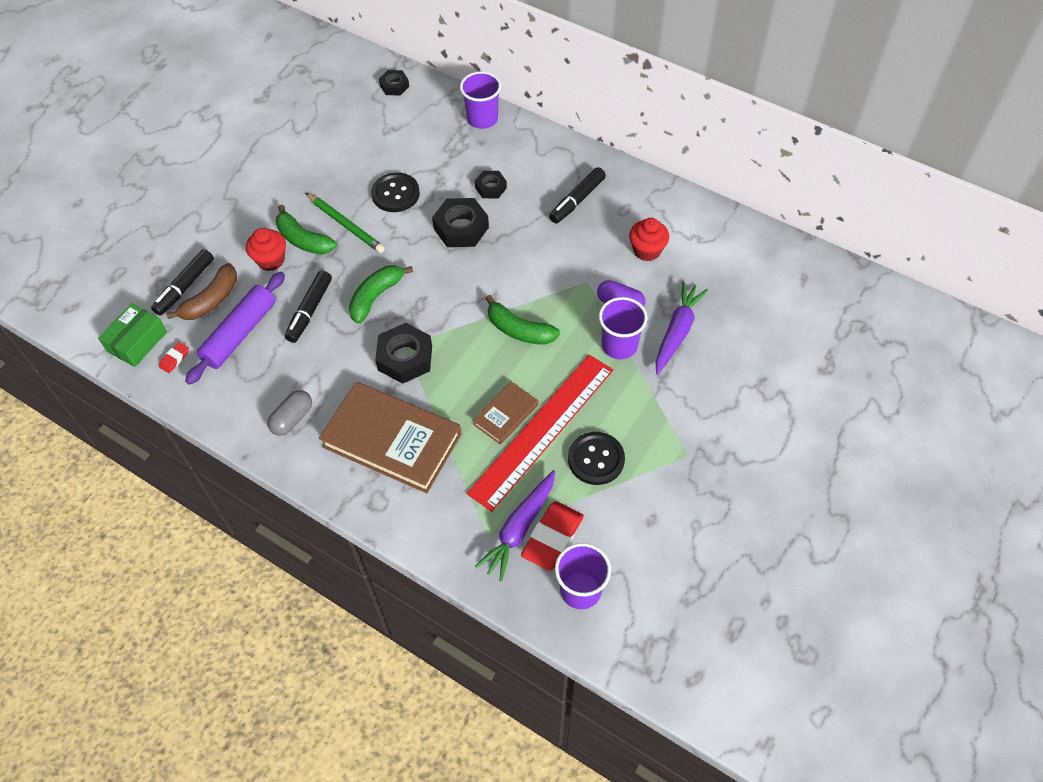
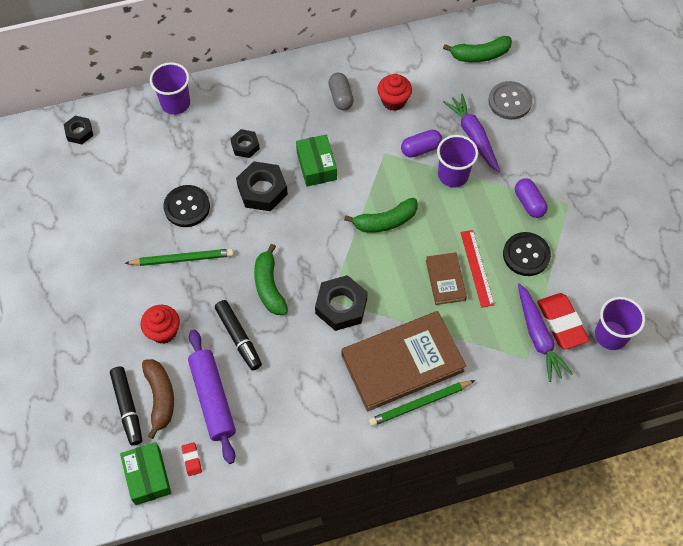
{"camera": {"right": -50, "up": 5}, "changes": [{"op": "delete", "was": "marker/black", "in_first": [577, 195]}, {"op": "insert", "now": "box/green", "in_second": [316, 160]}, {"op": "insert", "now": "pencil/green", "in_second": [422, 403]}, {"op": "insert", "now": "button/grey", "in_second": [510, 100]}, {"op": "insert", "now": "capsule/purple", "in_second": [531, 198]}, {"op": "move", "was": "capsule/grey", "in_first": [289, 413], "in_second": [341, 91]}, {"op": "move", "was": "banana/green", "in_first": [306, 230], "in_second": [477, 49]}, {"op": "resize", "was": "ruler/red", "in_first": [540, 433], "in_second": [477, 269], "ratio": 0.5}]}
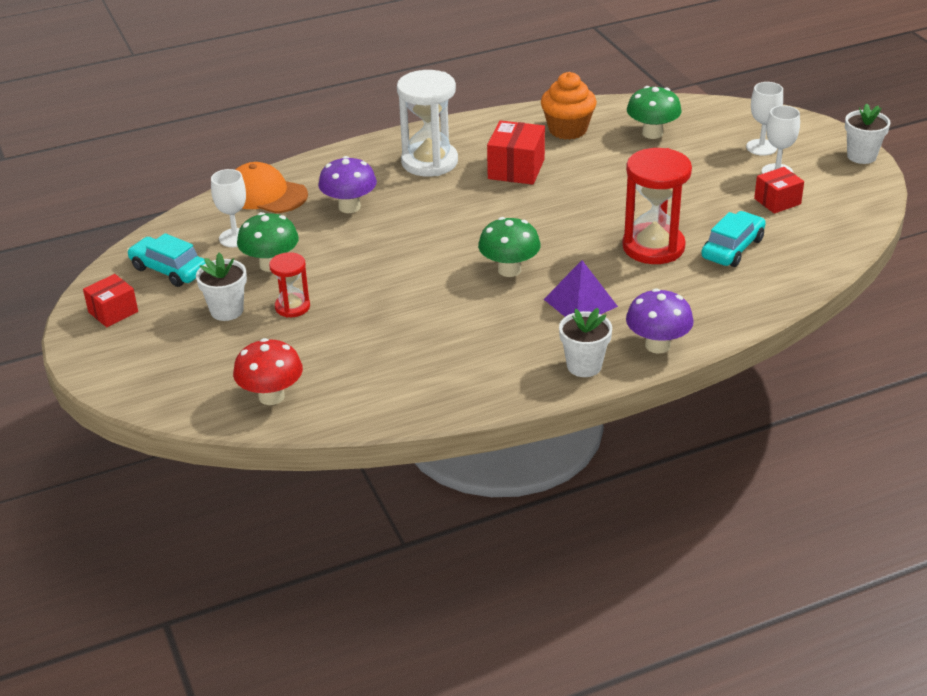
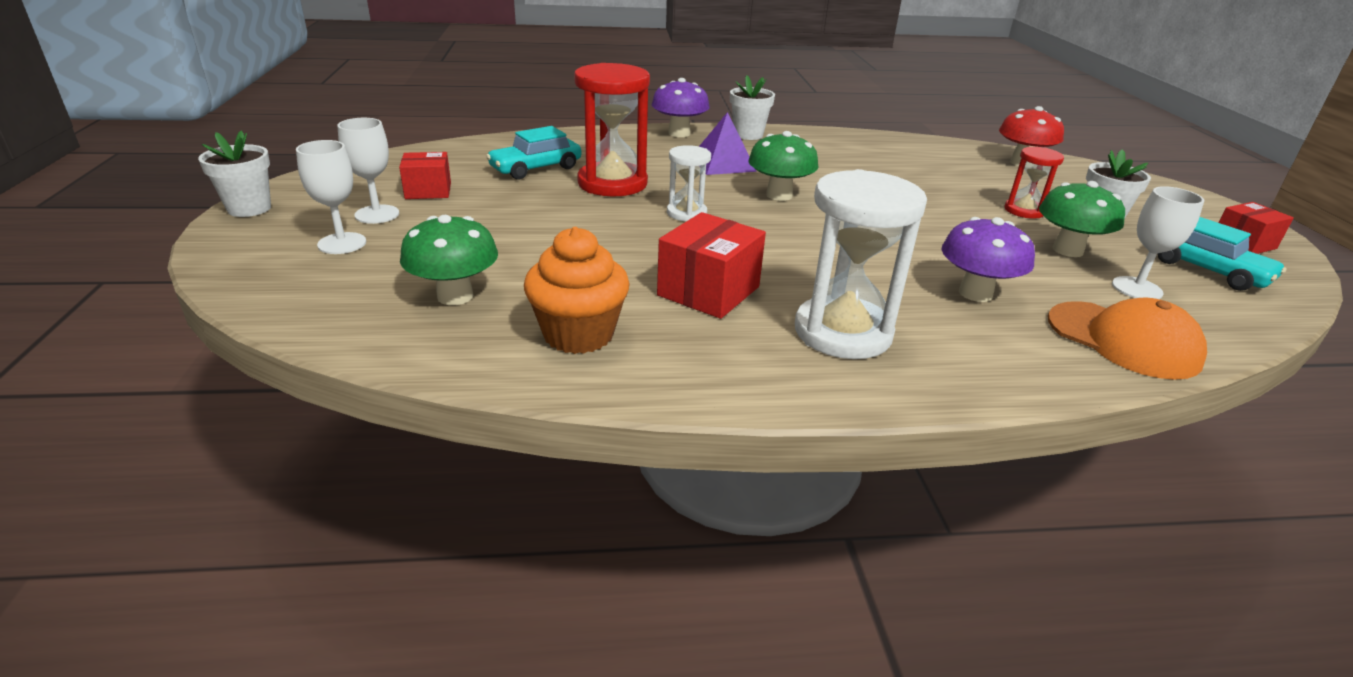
{"camera": {"right": -165, "up": -5}, "changes": [{"op": "insert", "now": "hourglass/white", "in_second": [689, 183]}]}
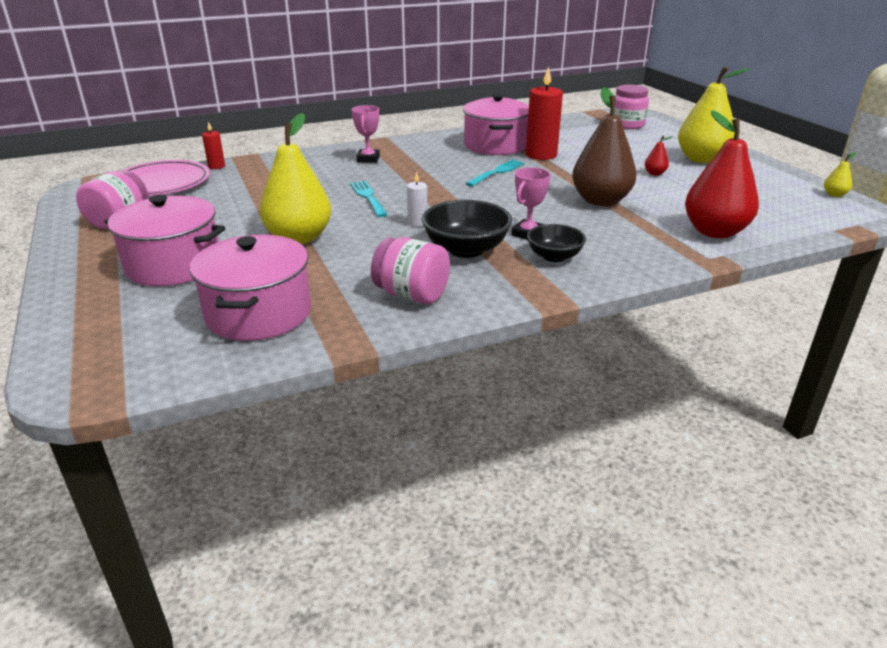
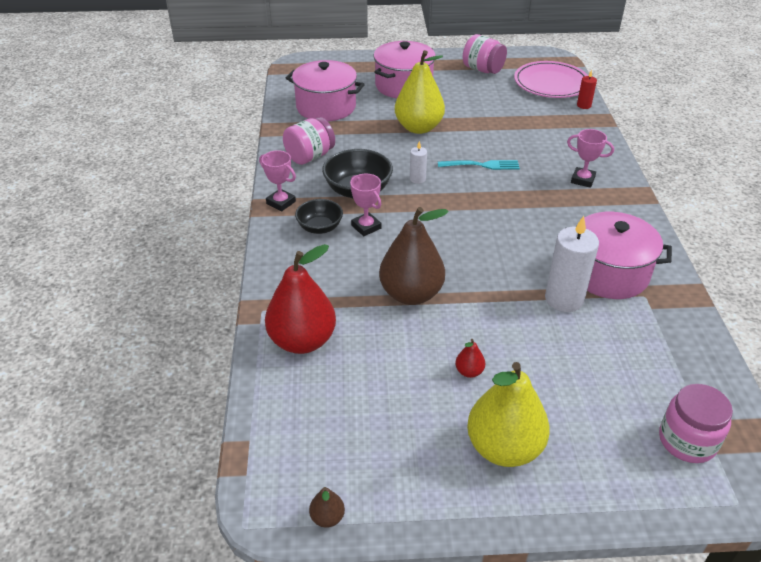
{"camera": {"right": 110, "up": 10}, "changes": [{"op": "delete", "was": "fork/turquoise", "in_first": [495, 173]}, {"op": "insert", "now": "trophy/pink", "in_second": [277, 180]}, {"op": "recolor", "was": "candle/red", "now": "candle/white", "in_first": [544, 113], "in_second": [572, 264]}, {"op": "recolor", "was": "pear/yellow", "now": "pear/brown", "in_first": [840, 174], "in_second": [327, 507]}]}
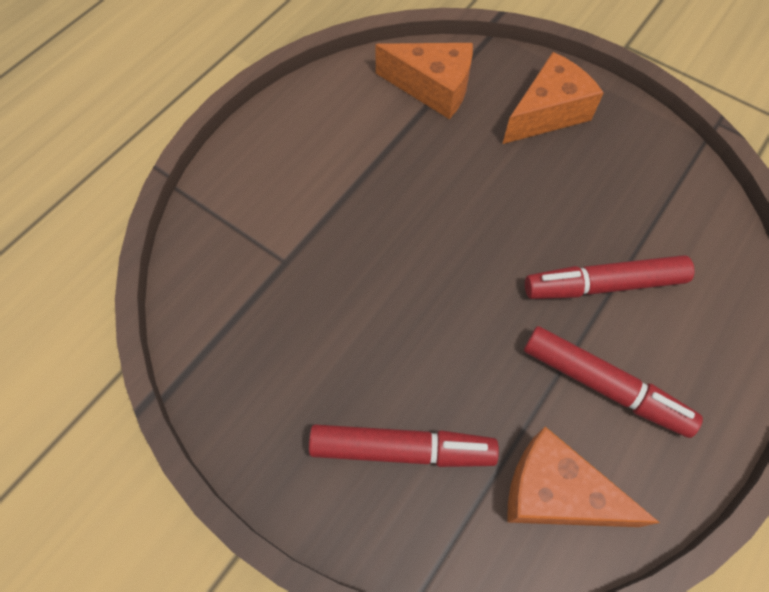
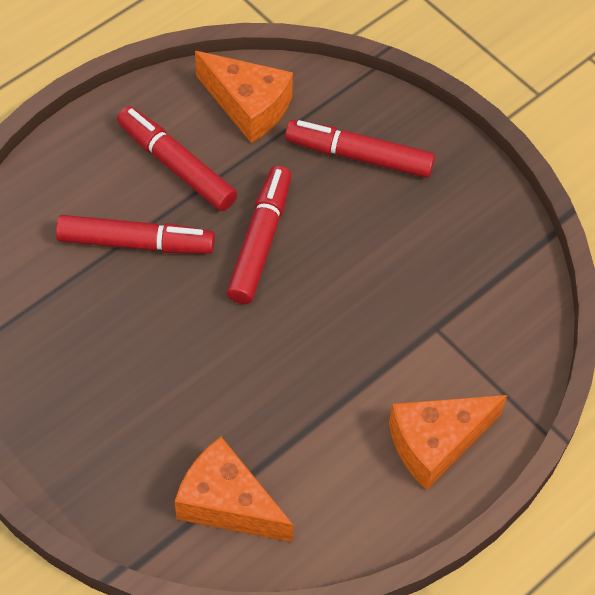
{"camera": {"right": -170, "up": -5}, "changes": [{"op": "insert", "now": "marker/red", "in_second": [259, 234]}, {"op": "move", "was": "cheese/orange", "in_first": [553, 98], "in_second": [448, 442]}]}
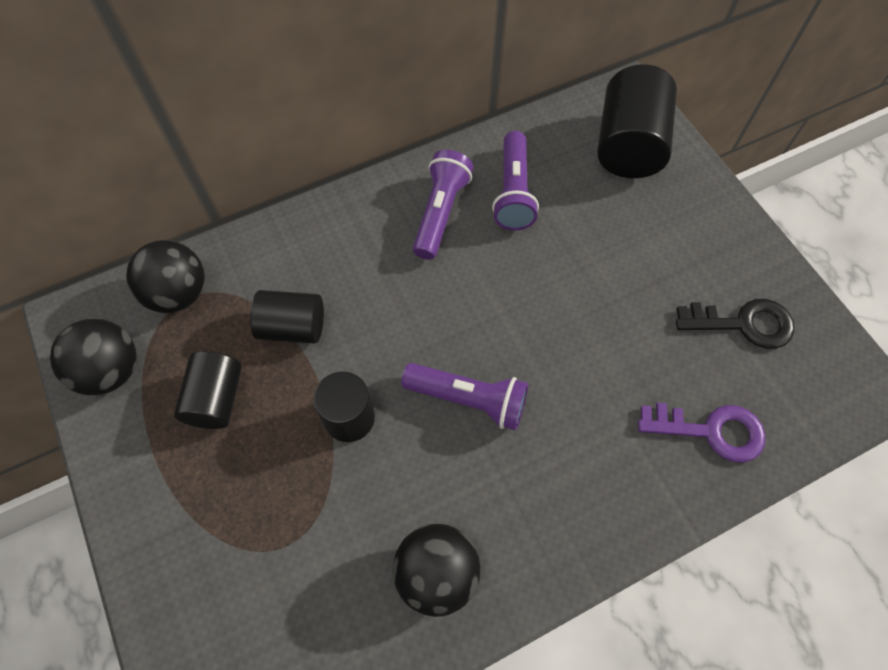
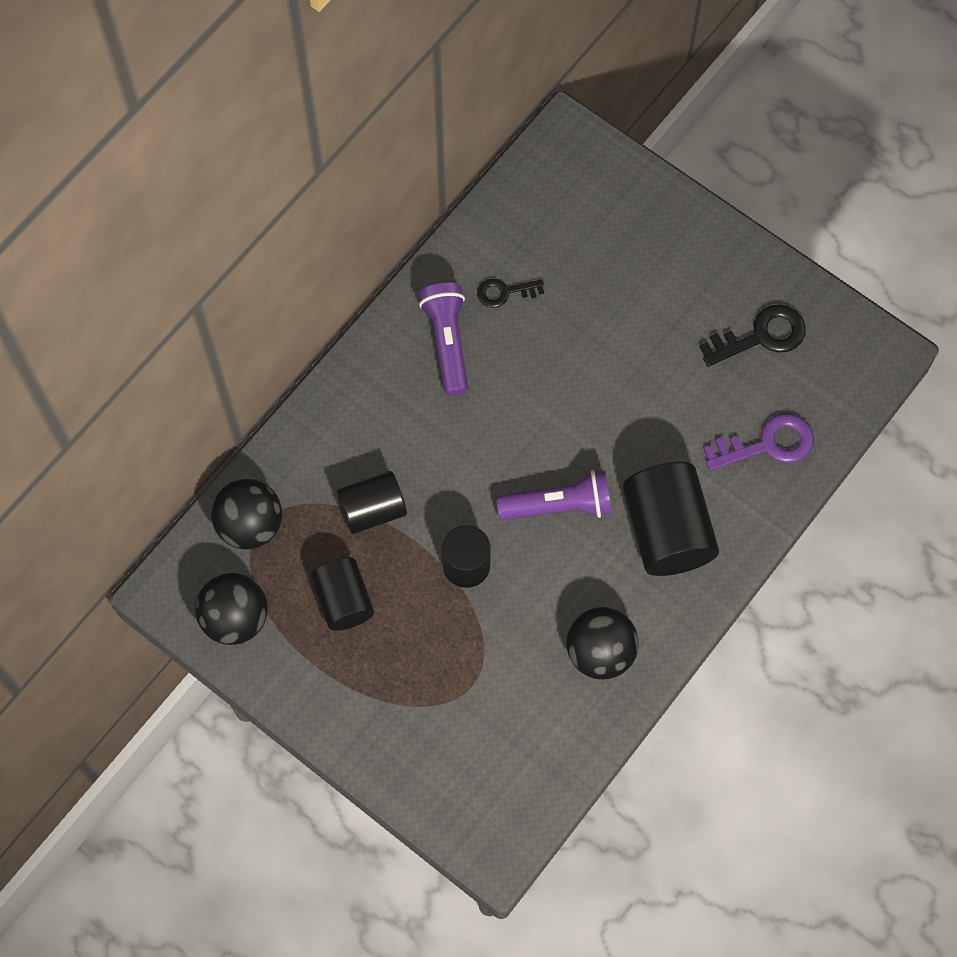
{"camera": {"right": -25, "up": 5}, "changes": [{"op": "move", "was": "cylinder/black", "in_first": [637, 121], "in_second": [671, 519]}, {"op": "replace", "was": "flashlight/purple", "now": "key/black", "in_first": [515, 180], "in_second": [510, 293]}]}
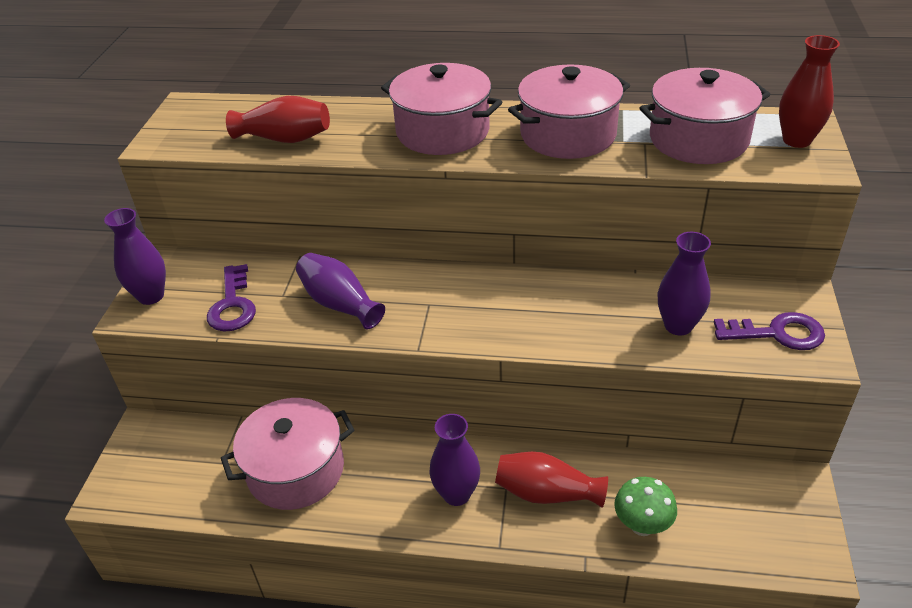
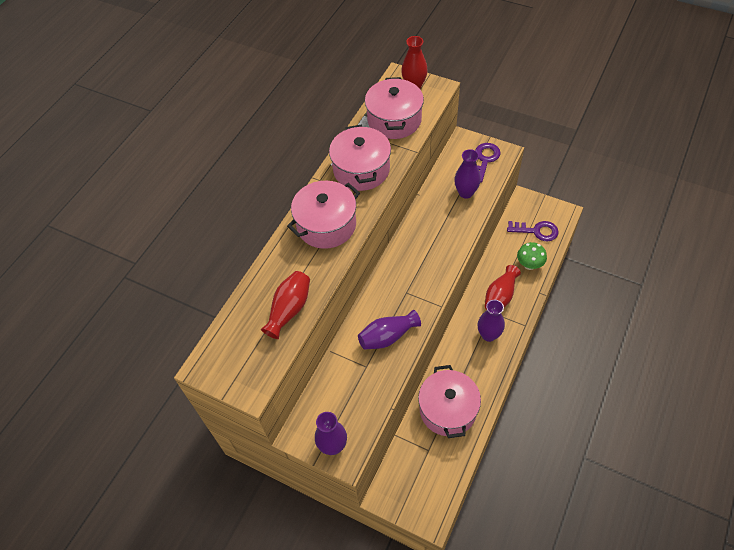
{"camera": {"right": -70, "up": 15}, "changes": [{"op": "move", "was": "key/purple", "in_first": [231, 298], "in_second": [533, 231]}]}
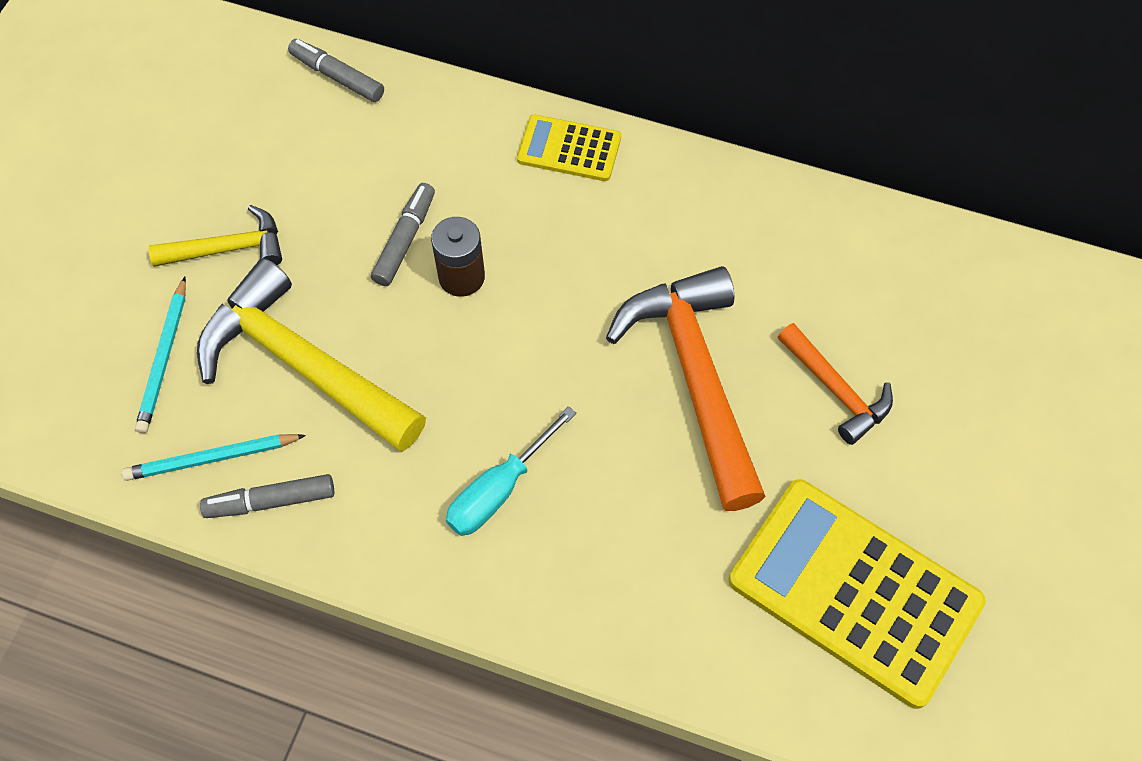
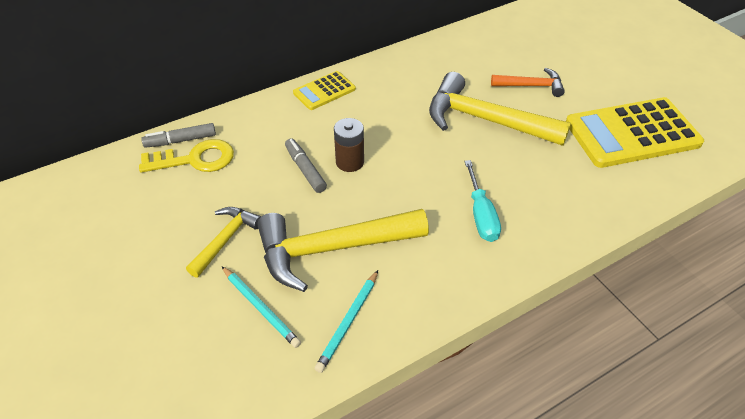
{"camera": {"right": -50, "up": -15}, "changes": [{"op": "delete", "was": "marker/grey", "in_first": [267, 496]}, {"op": "insert", "now": "key/yellow", "in_second": [186, 156]}, {"op": "recolor", "was": "hammer/orange", "now": "hammer/yellow", "in_first": [686, 388], "in_second": [500, 109]}]}
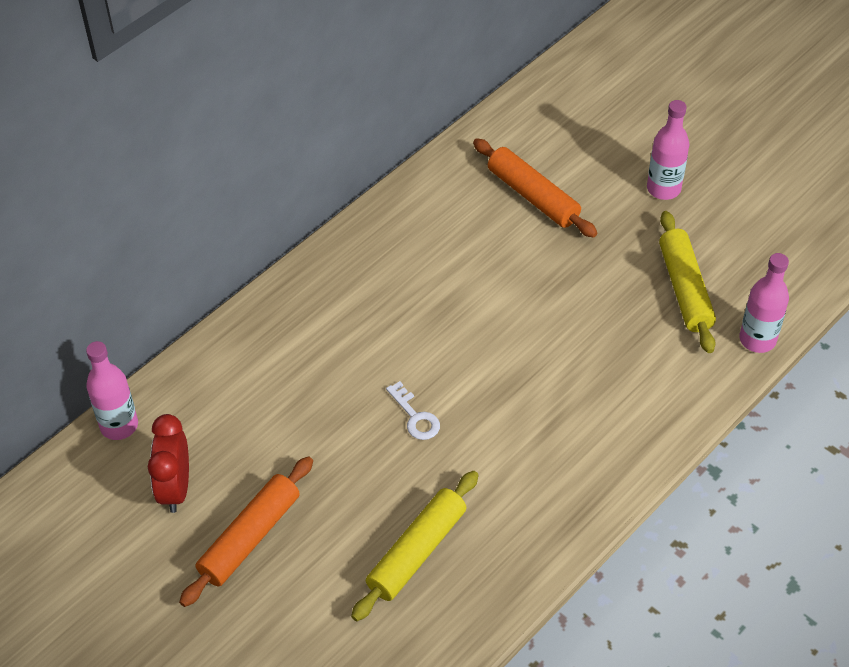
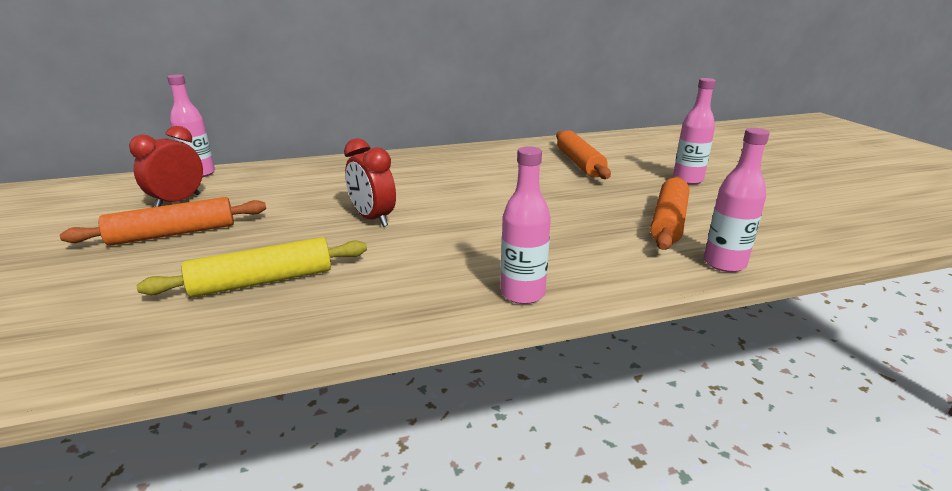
{"camera": {"right": 30, "up": -25}, "changes": [{"op": "insert", "now": "bottle/pink", "in_second": [526, 225]}, {"op": "replace", "was": "key/white", "now": "clock/red", "in_first": [413, 410], "in_second": [370, 182]}, {"op": "recolor", "was": "rolling pin/yellow", "now": "rolling pin/orange", "in_first": [687, 282], "in_second": [669, 213]}]}
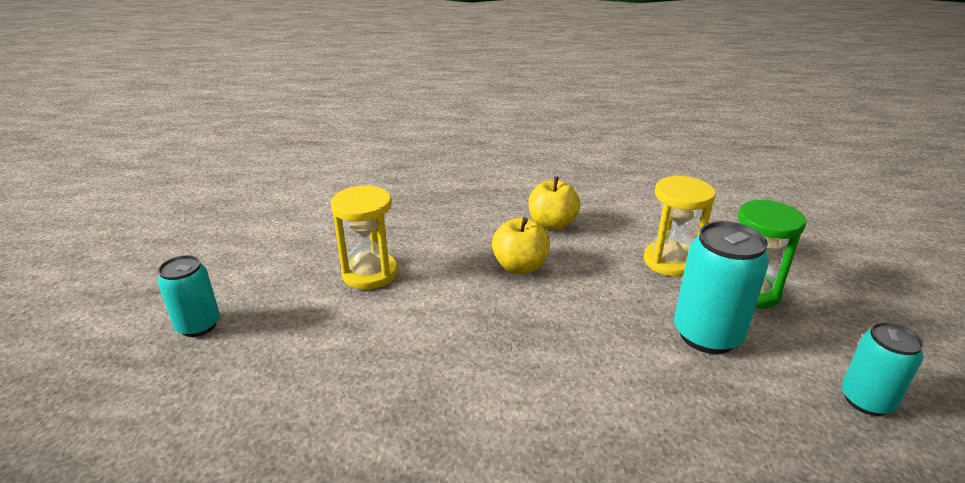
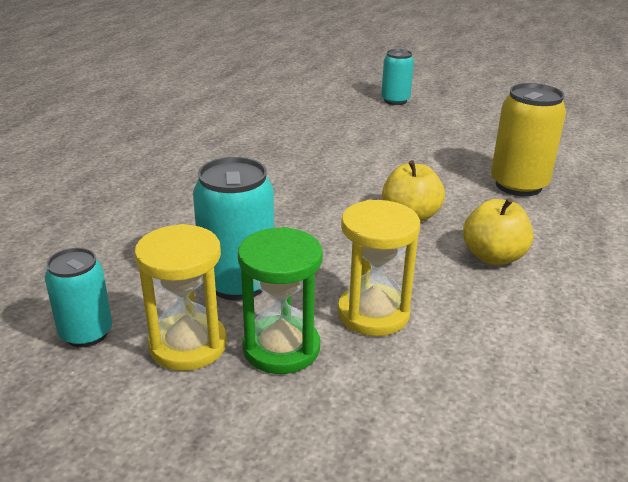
{"camera": {"right": 110, "up": 0}, "changes": [{"op": "insert", "now": "can/yellow", "in_second": [528, 139]}, {"op": "move", "was": "hourglass/yellow", "in_first": [364, 237], "in_second": [180, 297]}]}
